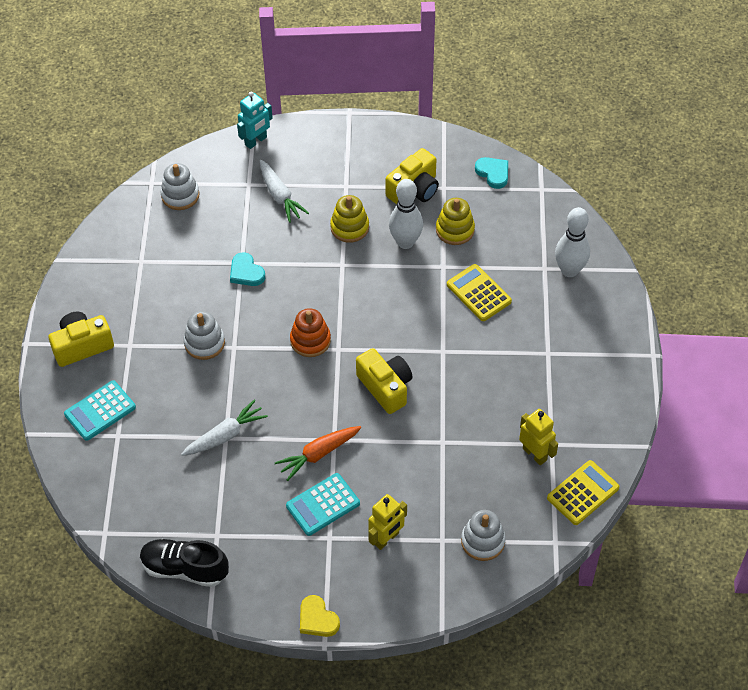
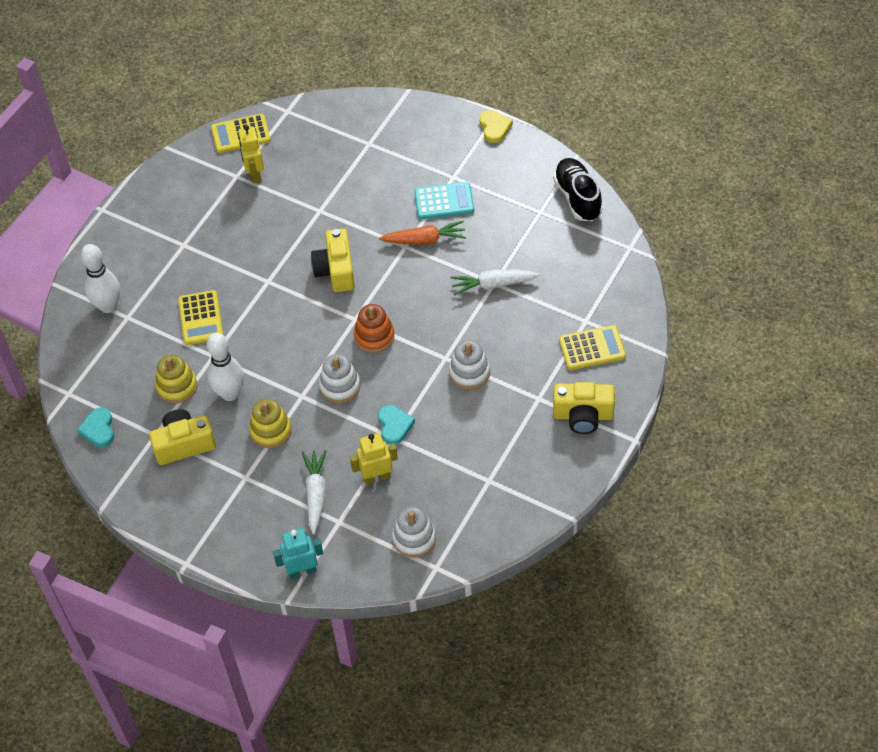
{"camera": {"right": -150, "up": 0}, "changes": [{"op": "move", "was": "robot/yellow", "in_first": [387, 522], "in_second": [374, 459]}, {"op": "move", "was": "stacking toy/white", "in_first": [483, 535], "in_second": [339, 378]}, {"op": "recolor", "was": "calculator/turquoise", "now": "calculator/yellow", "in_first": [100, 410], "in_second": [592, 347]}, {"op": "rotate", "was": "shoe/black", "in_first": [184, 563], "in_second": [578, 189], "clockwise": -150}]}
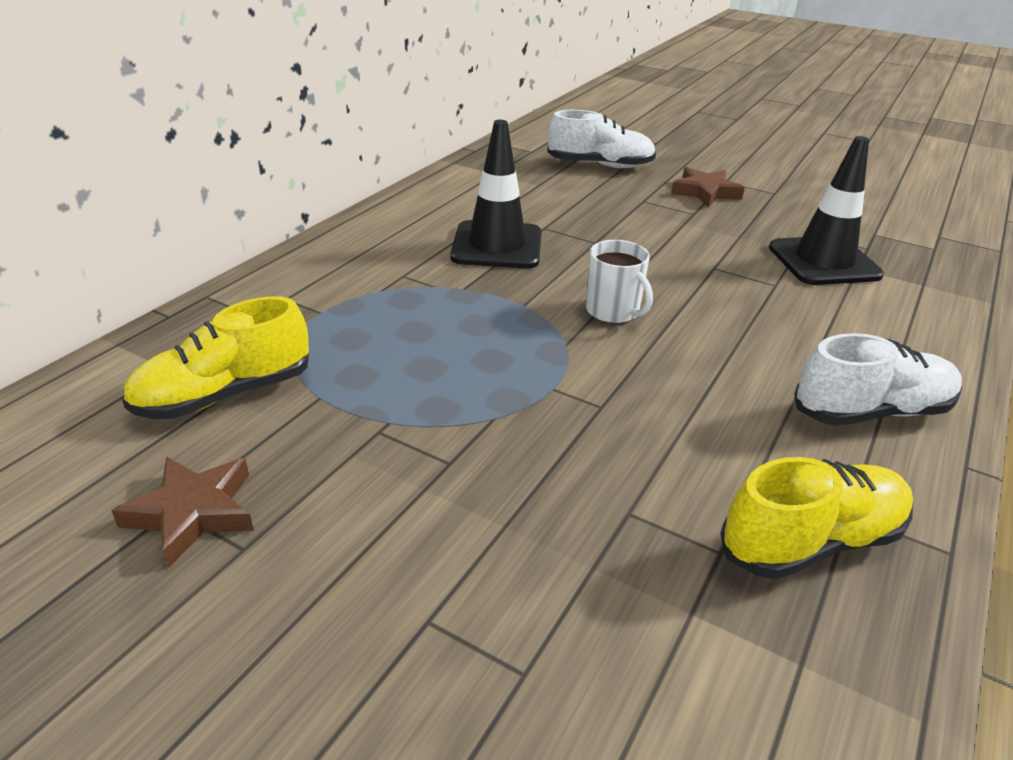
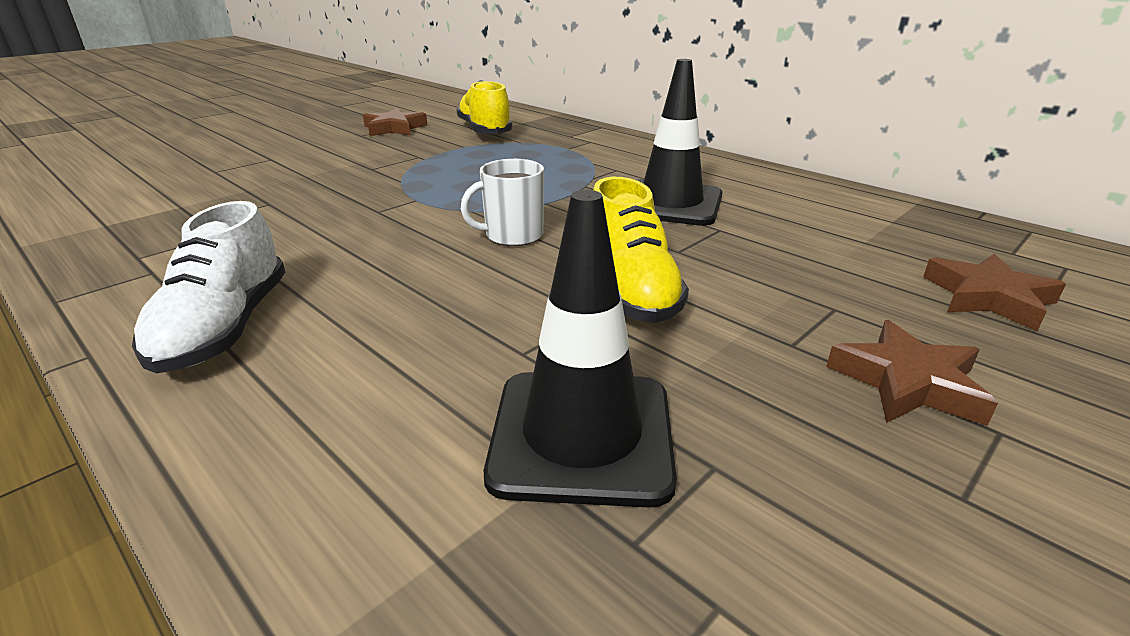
{"camera": {"right": 105, "up": -5}, "changes": [{"op": "move", "was": "shoe/yellow", "in_first": [816, 518], "in_second": [641, 250]}, {"op": "replace", "was": "shoe/white", "now": "star/brown", "in_first": [601, 139], "in_second": [994, 292]}]}
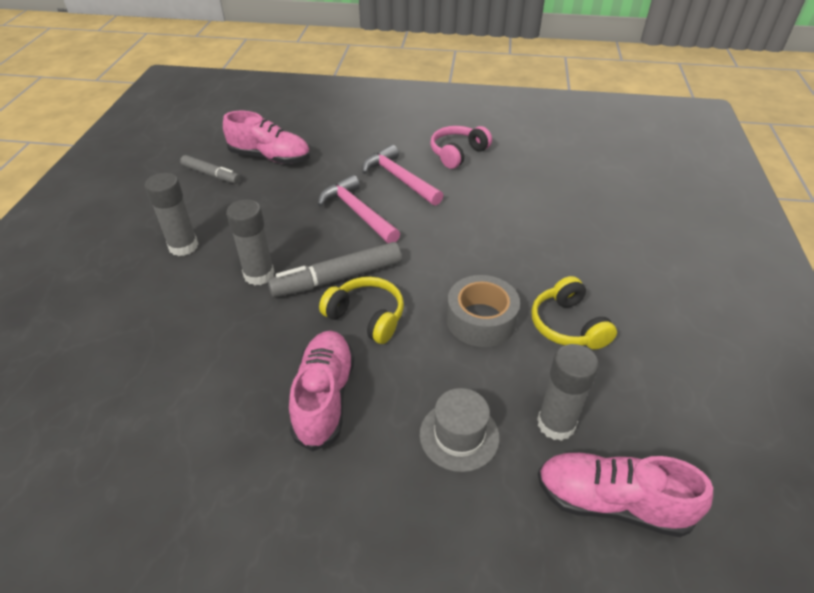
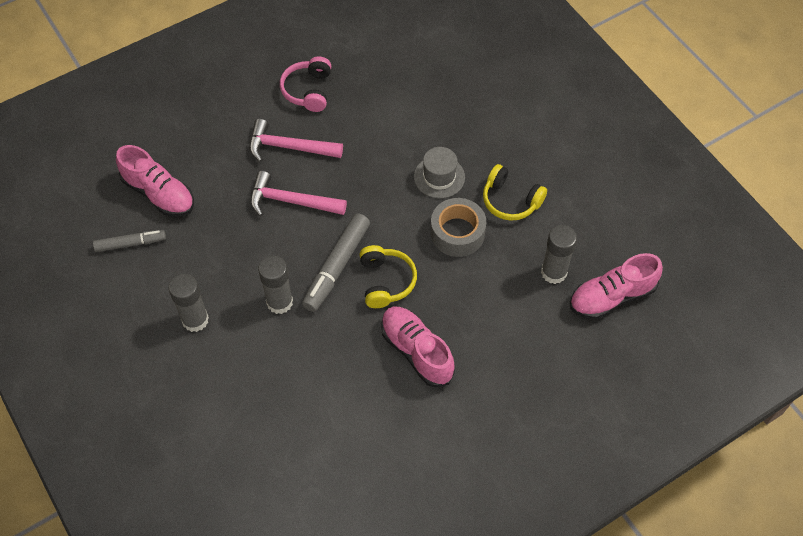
{"camera": {"right": -40, "up": 15}, "changes": [{"op": "move", "was": "hat/grey", "in_first": [460, 430], "in_second": [439, 172]}, {"op": "rotate", "was": "shoe/pink", "in_first": [266, 137], "in_second": [155, 181], "clockwise": 60}, {"op": "rotate", "was": "headphones/yellow", "in_first": [361, 310], "in_second": [388, 276], "clockwise": 90}]}
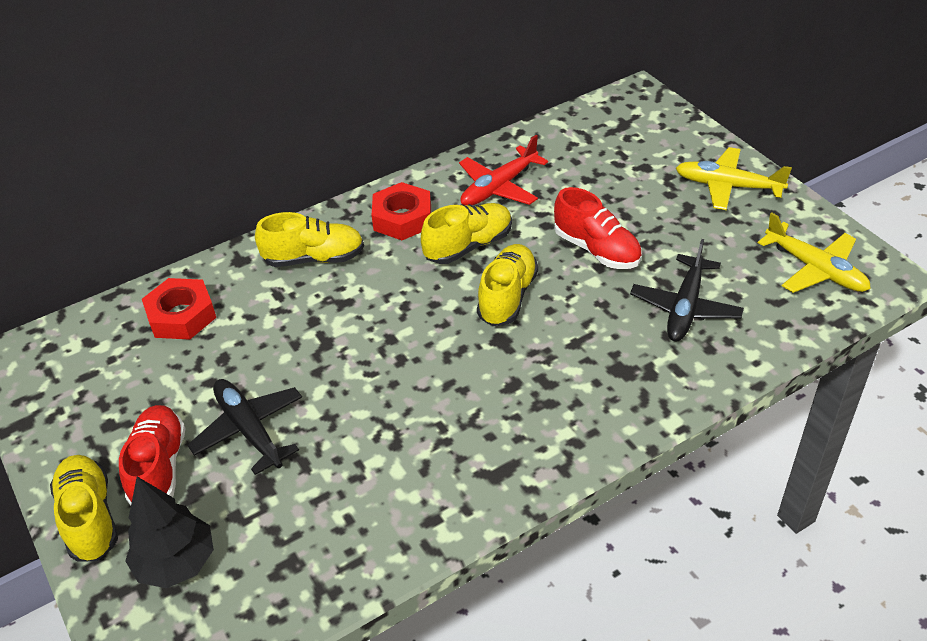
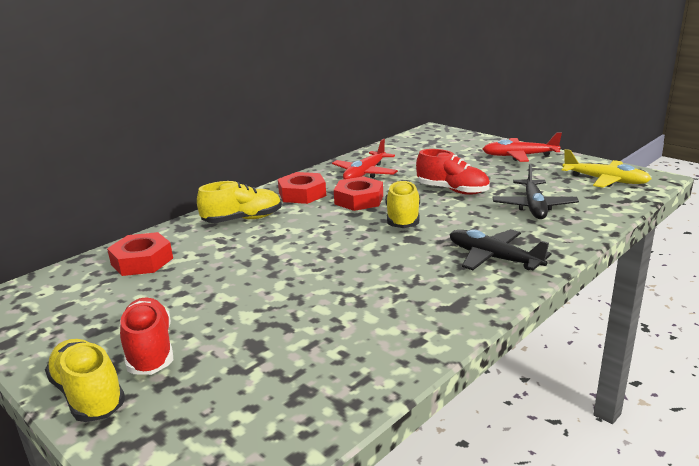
{"camera": {"right": -15, "up": -20}, "changes": [{"op": "delete", "was": "tree/black", "in_first": [169, 532]}, {"op": "move", "was": "plane/black", "in_first": [244, 427], "in_second": [500, 249]}, {"op": "replace", "was": "shoe/yellow", "now": "nut/red", "in_first": [466, 233], "in_second": [358, 193]}, {"op": "recolor", "was": "plane/yellow", "now": "plane/red", "in_first": [734, 178], "in_second": [522, 147]}]}
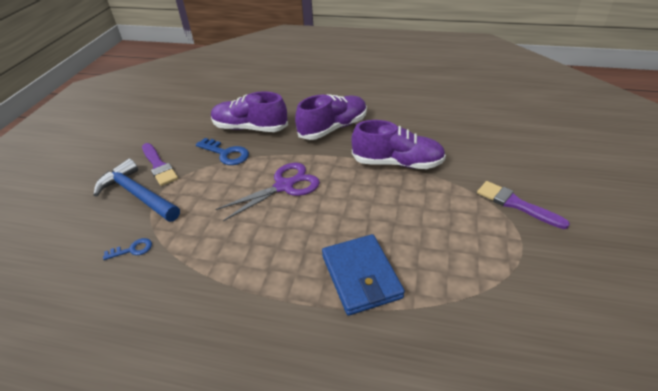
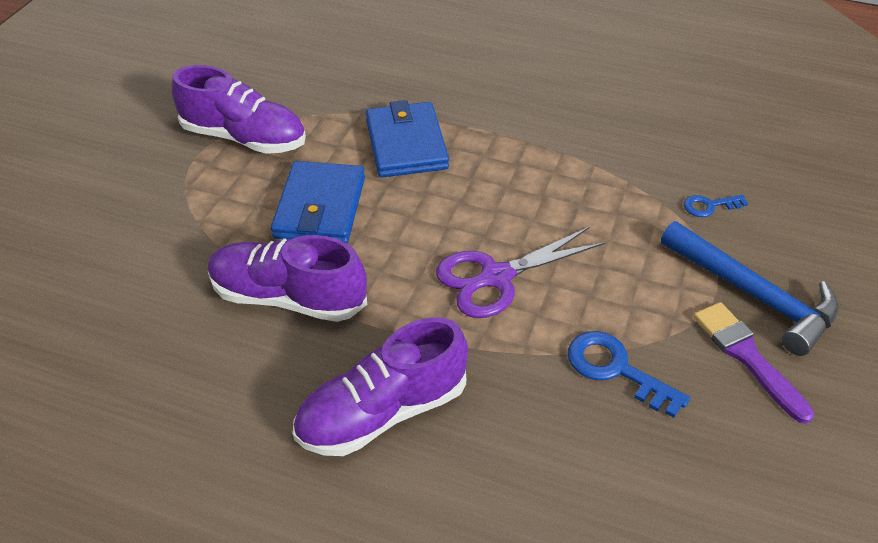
{"camera": {"right": -175, "up": 5}, "changes": [{"op": "delete", "was": "brush/purple", "in_first": [523, 205]}, {"op": "insert", "now": "wallet/blue", "in_second": [318, 202]}, {"op": "move", "was": "shoe/purple", "in_first": [249, 111], "in_second": [238, 109]}]}
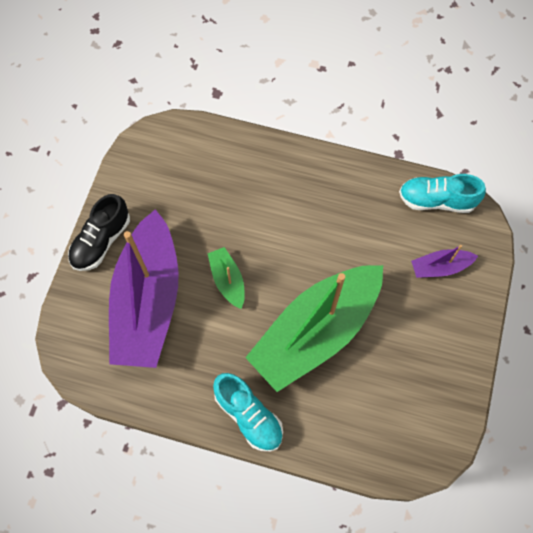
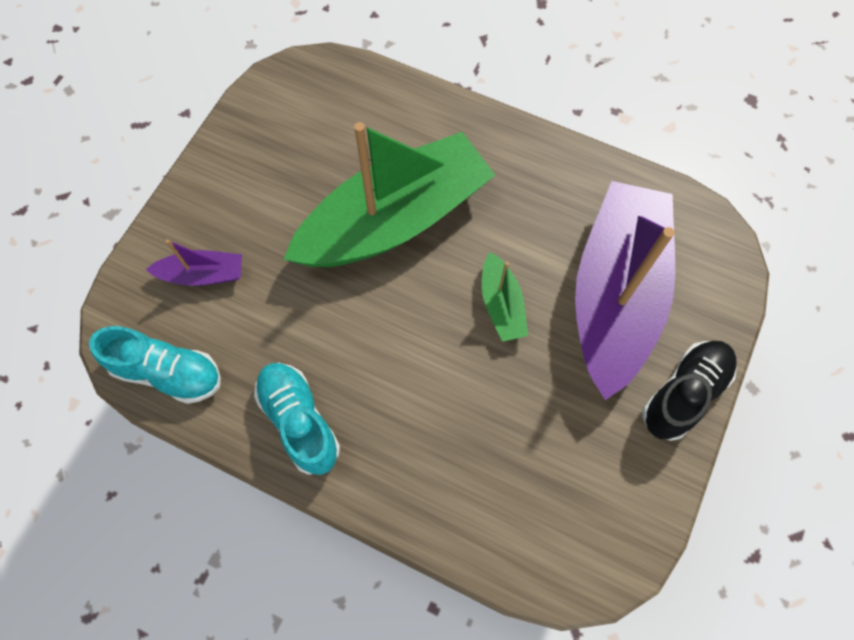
{"camera": {"right": -170, "up": 0}, "changes": [{"op": "move", "was": "shoe/turquoise", "in_first": [248, 412], "in_second": [297, 419]}]}
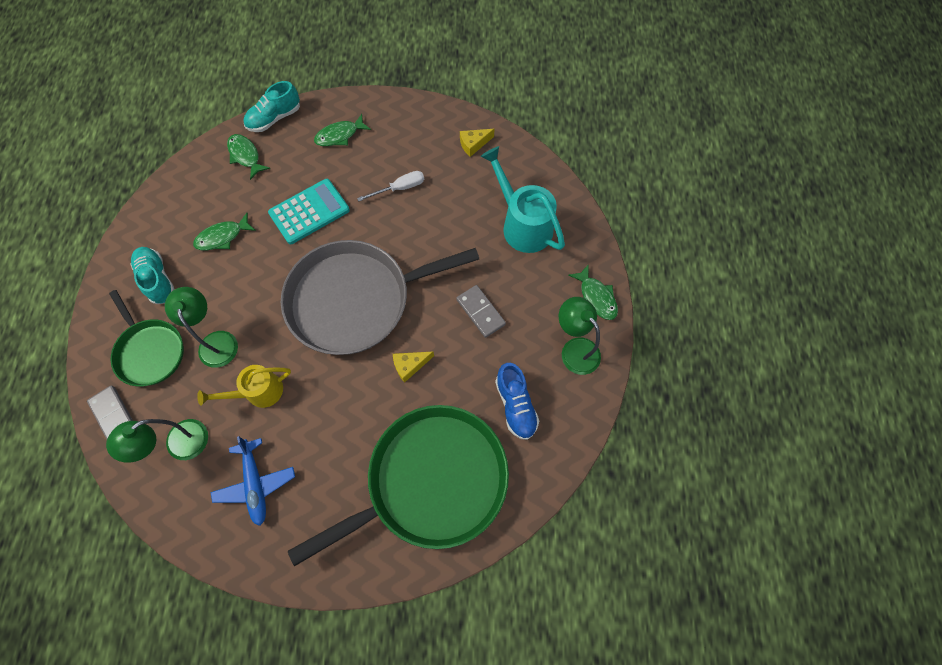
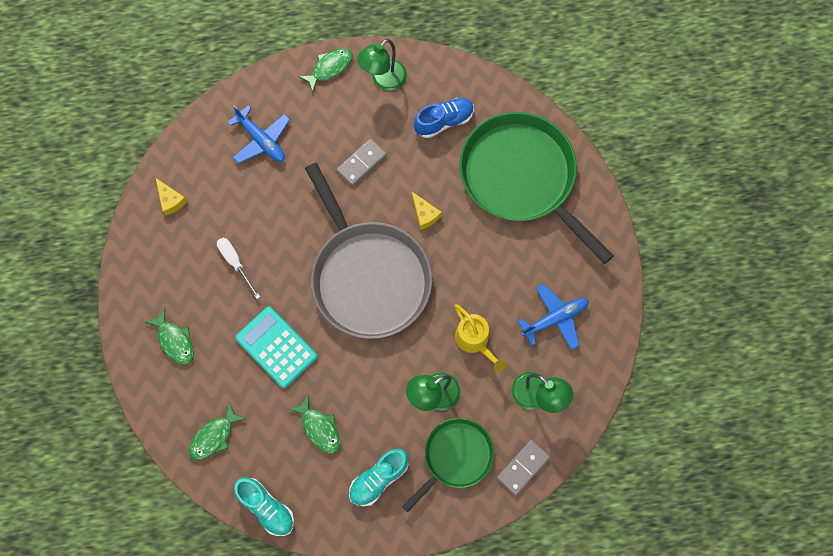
{"camera": {"right": -100, "up": 5}, "changes": [{"op": "move", "was": "shoe/turquoise", "in_first": [271, 106], "in_second": [264, 506]}, {"op": "replace", "was": "watering can/turquoise", "now": "plane/blue", "in_first": [523, 199], "in_second": [258, 134]}]}
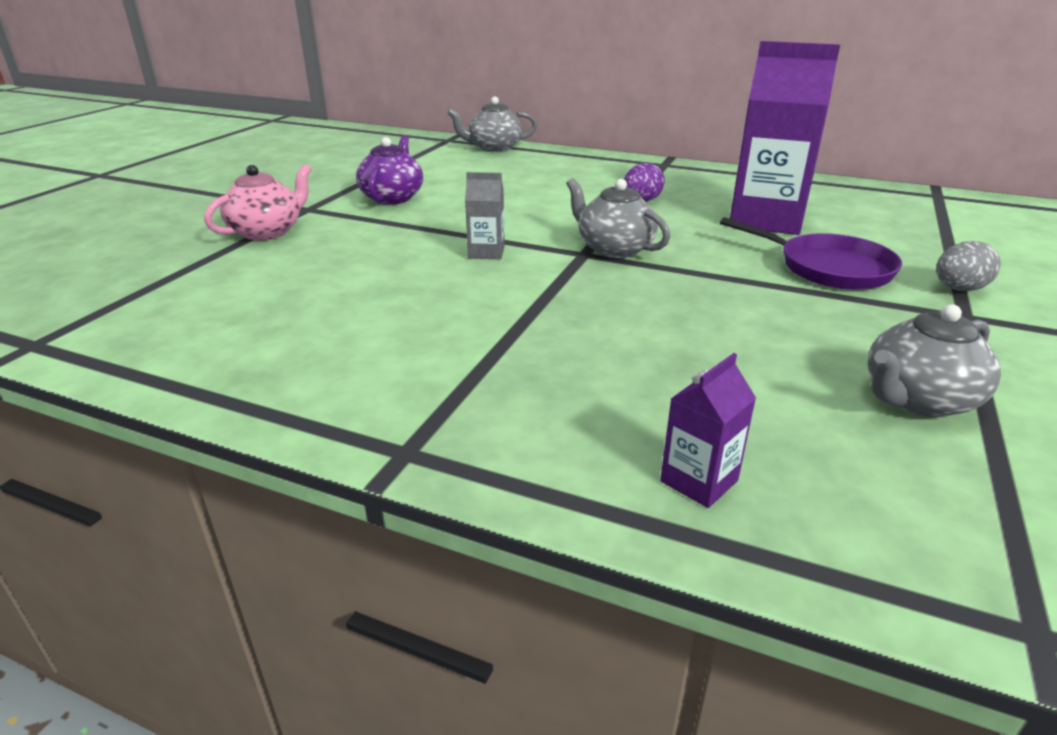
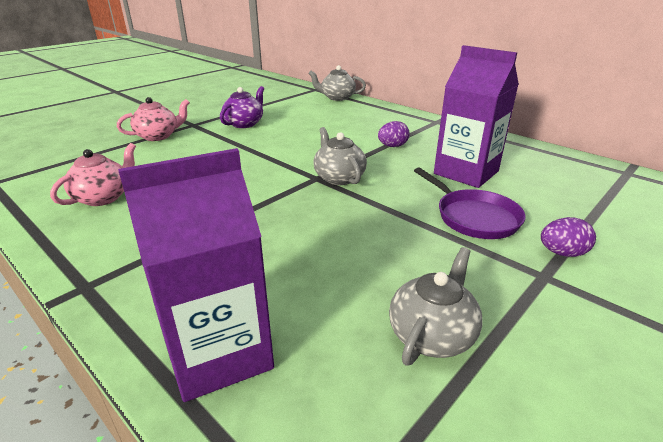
{"camera": {"right": 20, "up": 0}, "changes": [{"op": "delete", "was": "carton/grey", "in_first": [485, 215]}, {"op": "insert", "now": "teapot/pink", "in_second": [93, 174]}, {"op": "recolor", "was": "egg/grey", "now": "egg/purple", "in_first": [968, 266], "in_second": [568, 237]}, {"op": "rotate", "was": "teapot/grey", "in_first": [934, 360], "in_second": [436, 306], "clockwise": 135}, {"op": "resize", "was": "carton/purple", "in_first": [708, 430], "in_second": [196, 275], "ratio": 2.24}]}
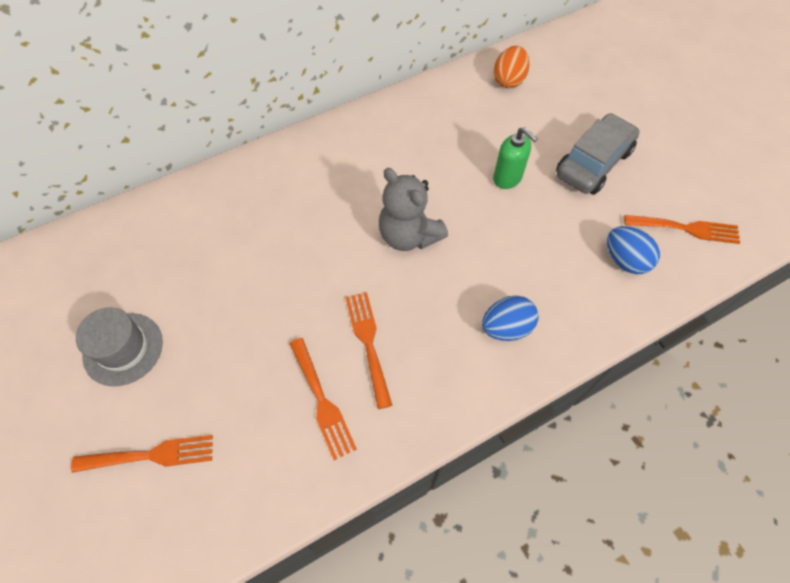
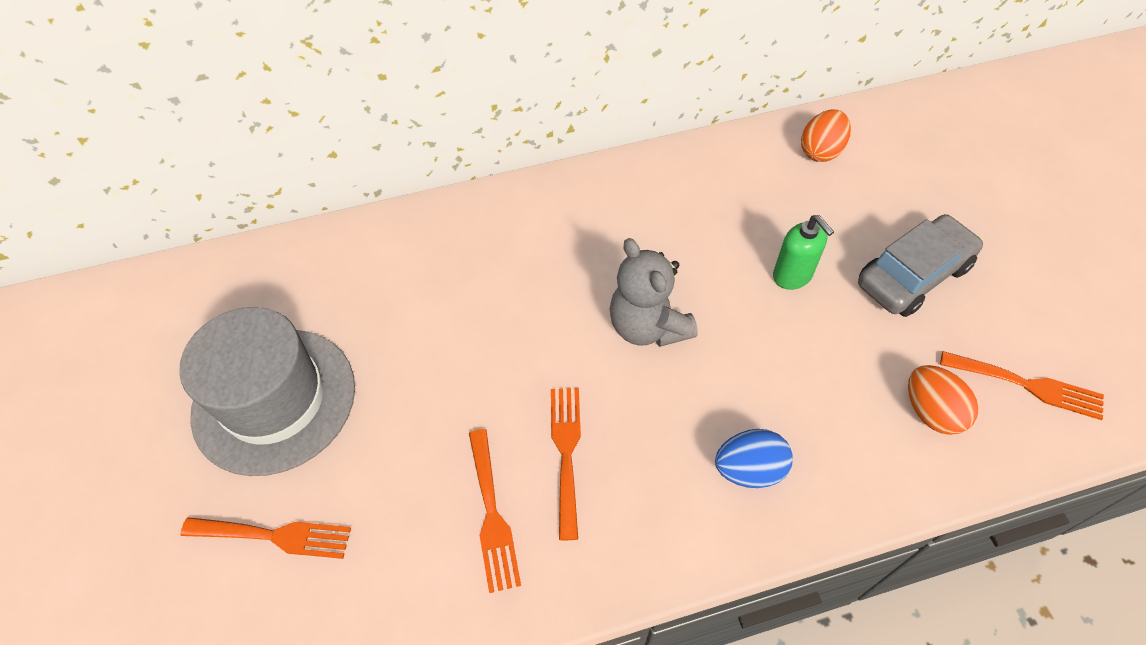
{"camera": {"right": 15, "up": -5}, "changes": [{"op": "recolor", "was": "egg/blue", "now": "egg/orange", "in_first": [633, 250], "in_second": [943, 400]}, {"op": "resize", "was": "hat/grey", "in_first": [119, 346], "in_second": [267, 391], "ratio": 1.7}]}
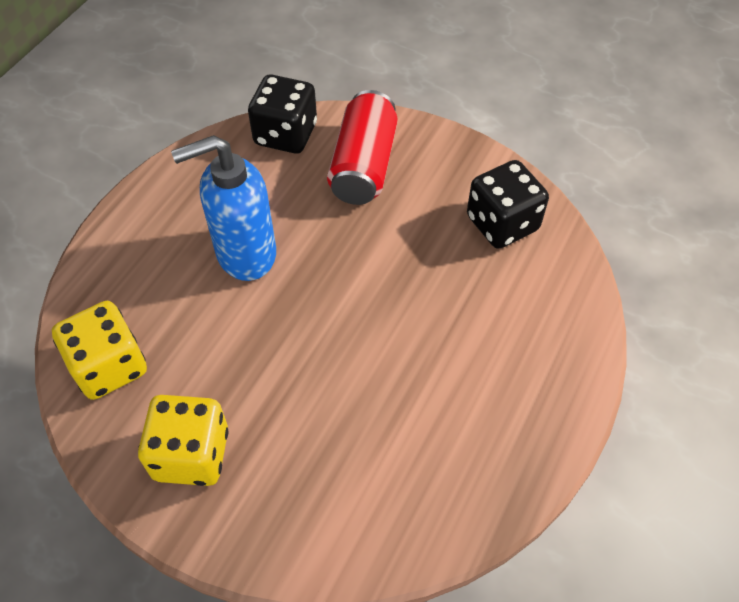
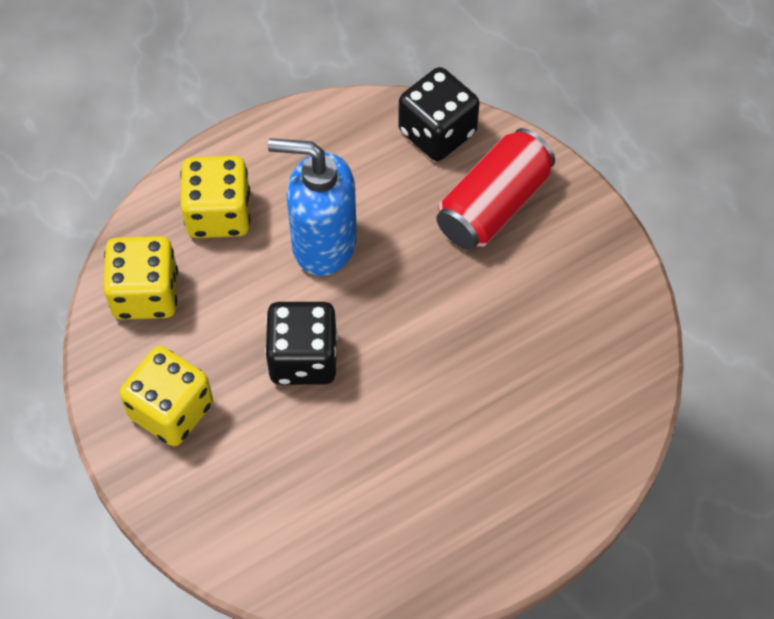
{"camera": {"right": 30, "up": 5}, "changes": [{"op": "insert", "now": "dice/yellow", "in_second": [215, 197]}, {"op": "move", "was": "dice/black", "in_first": [508, 204], "in_second": [301, 343]}]}
